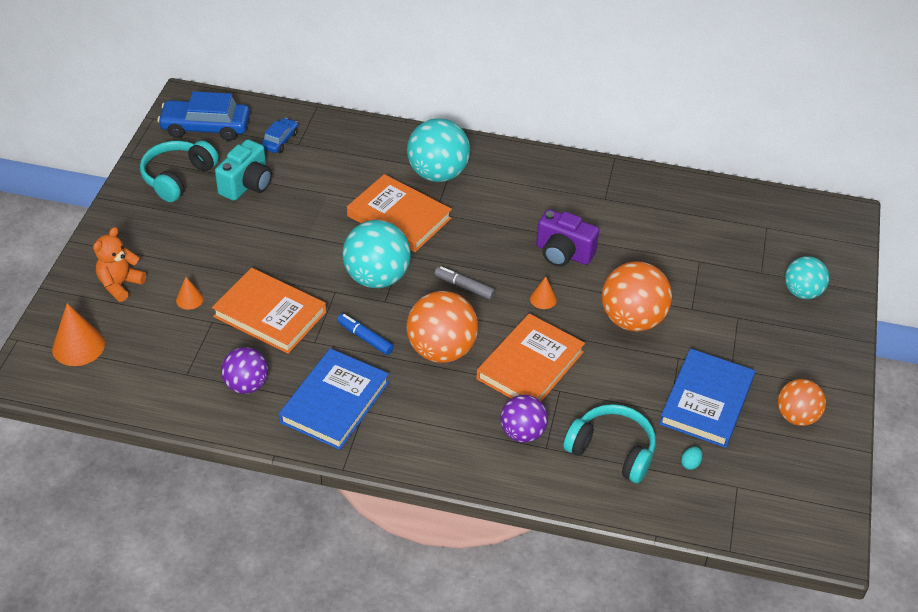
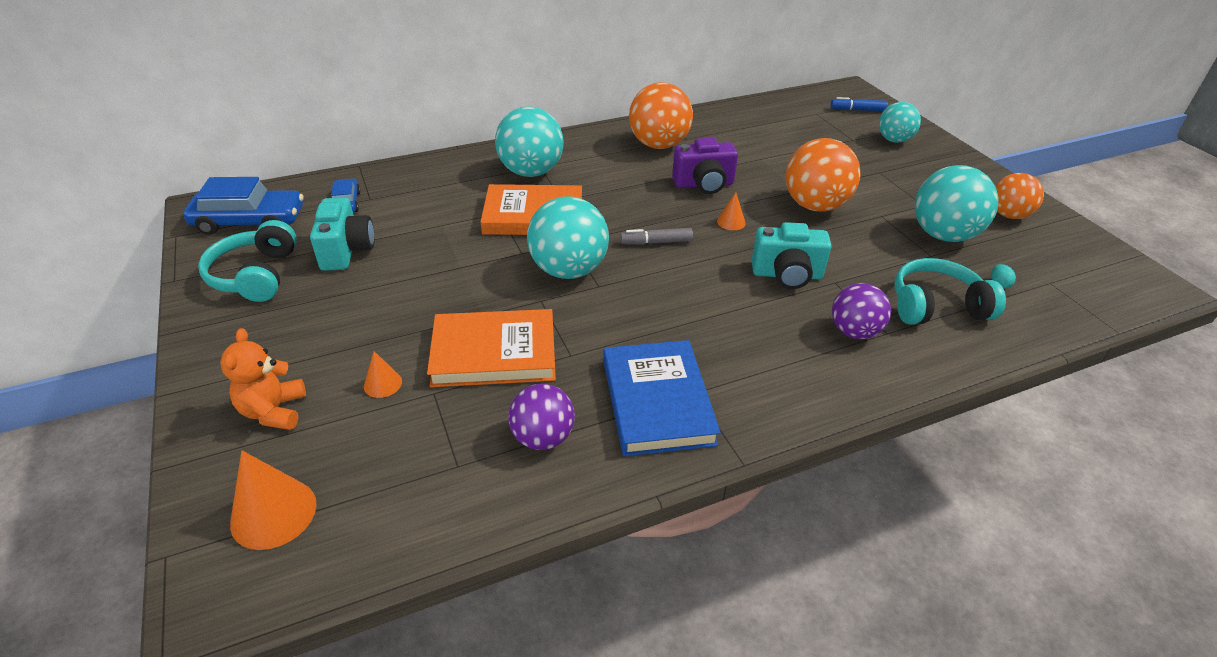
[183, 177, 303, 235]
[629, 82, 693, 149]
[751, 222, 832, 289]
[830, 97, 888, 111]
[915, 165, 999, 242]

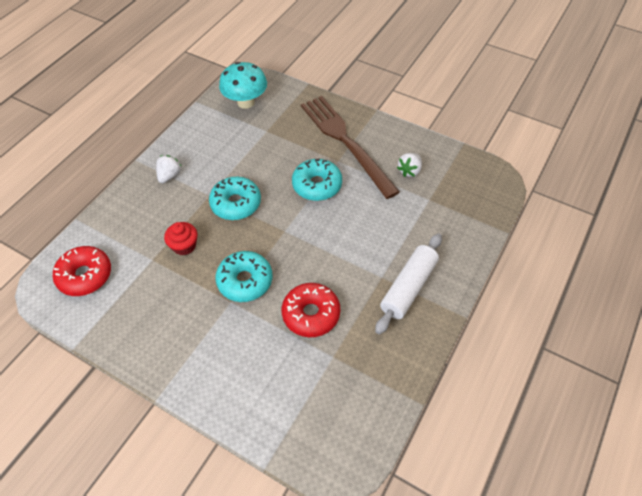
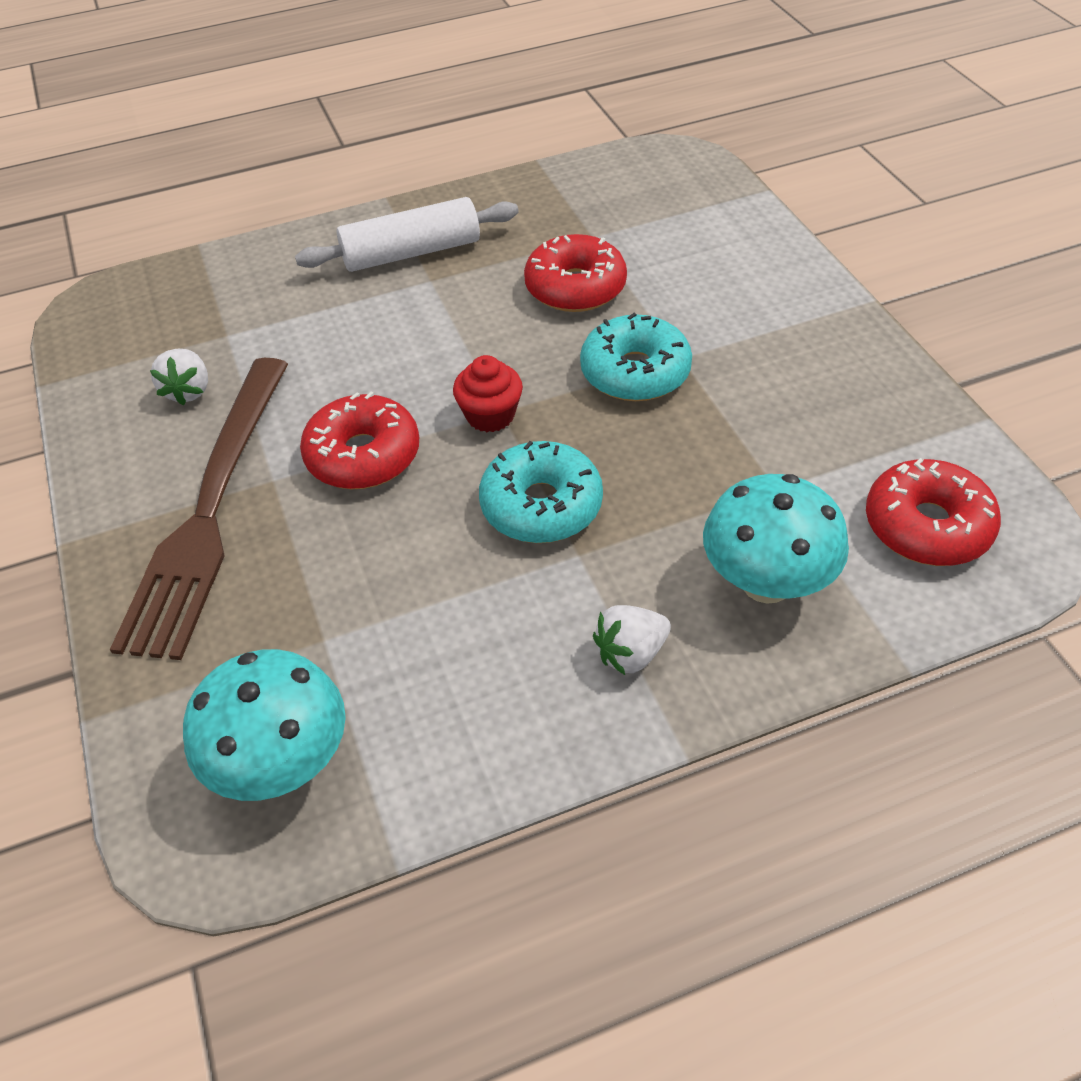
[150, 349, 208, 406]
[300, 391, 419, 489]
[453, 355, 523, 432]
[703, 474, 849, 604]

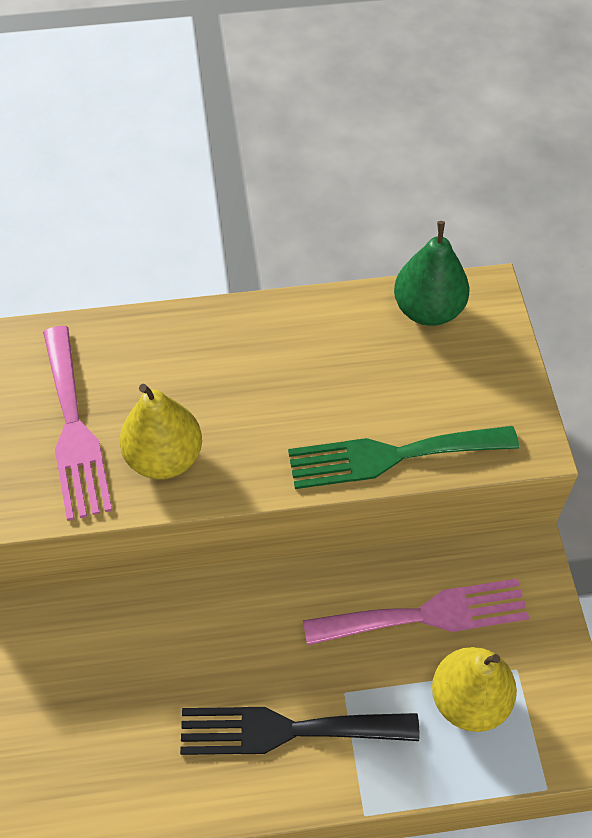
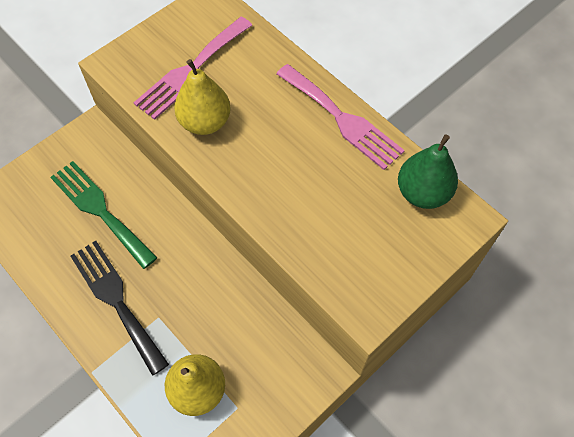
[51, 161, 158, 269]
[276, 64, 405, 170]

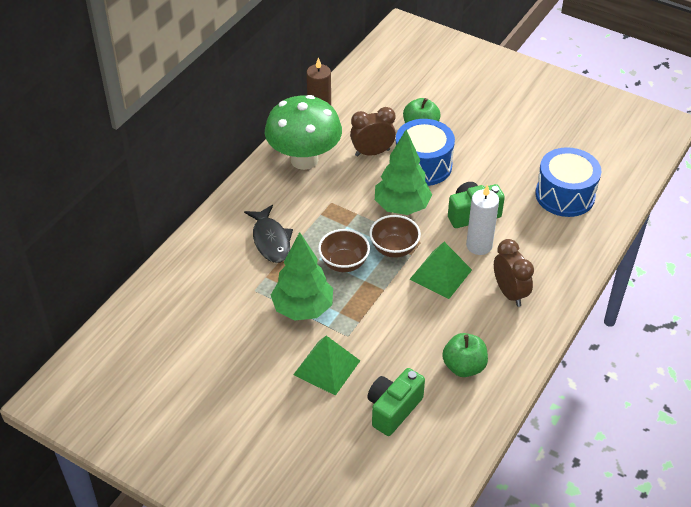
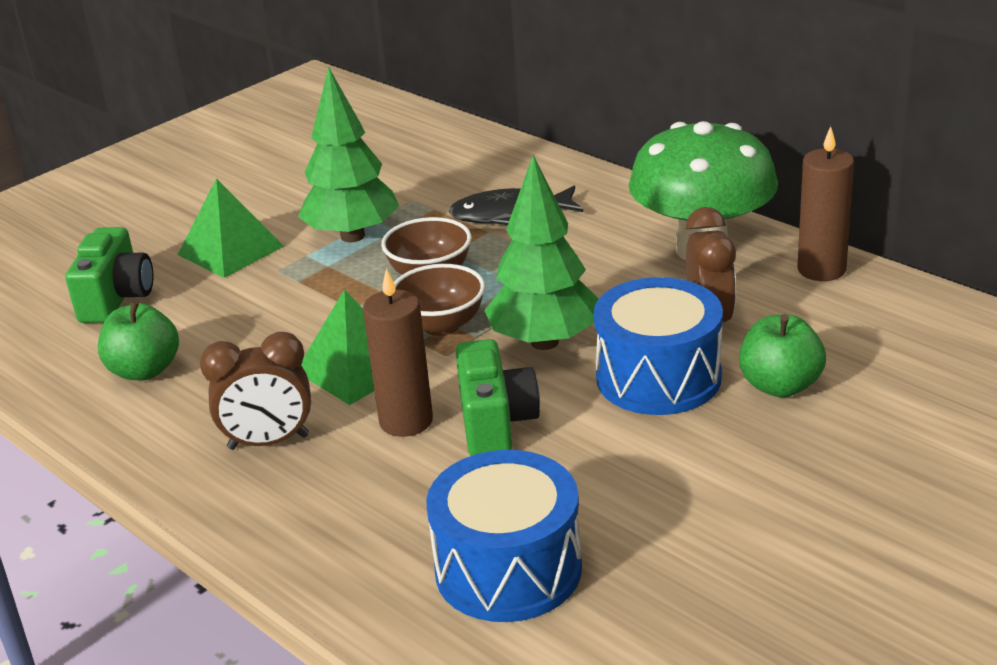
[65, 227, 153, 323]
[363, 269, 433, 437]

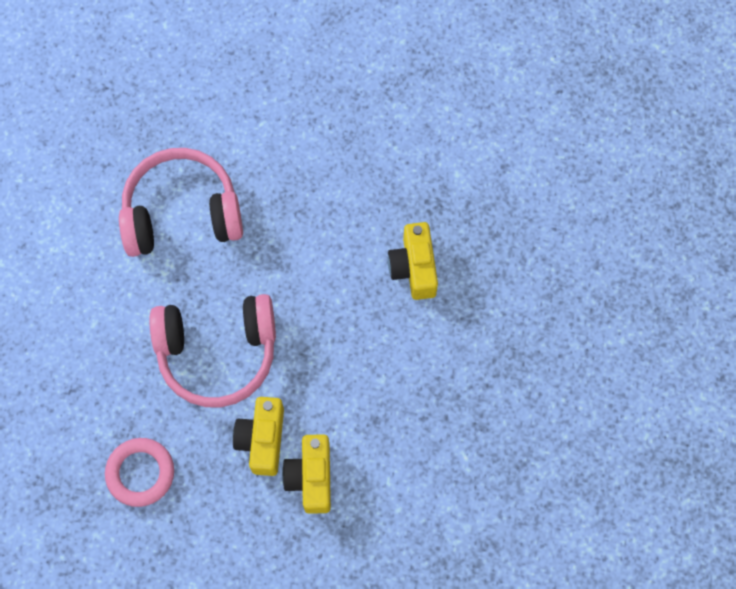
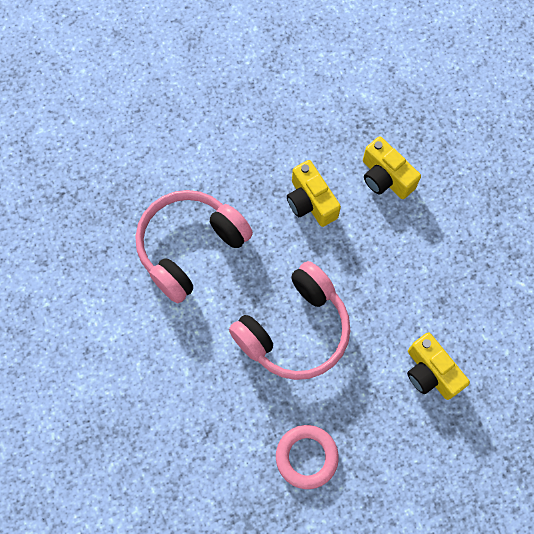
[287, 160, 341, 227]

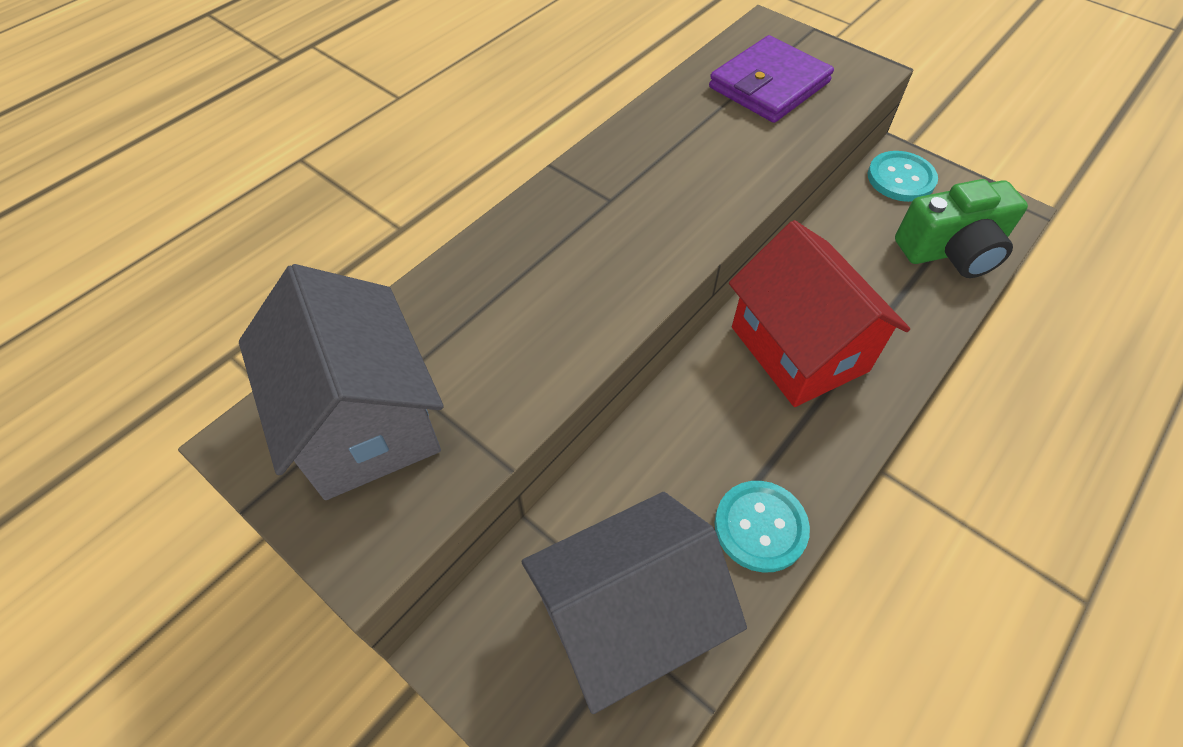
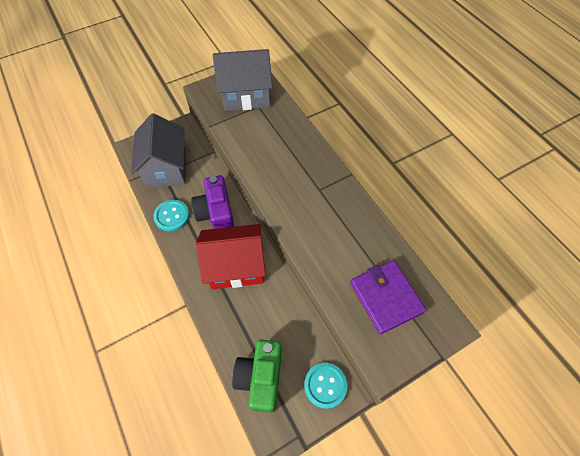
[191, 175, 235, 229]

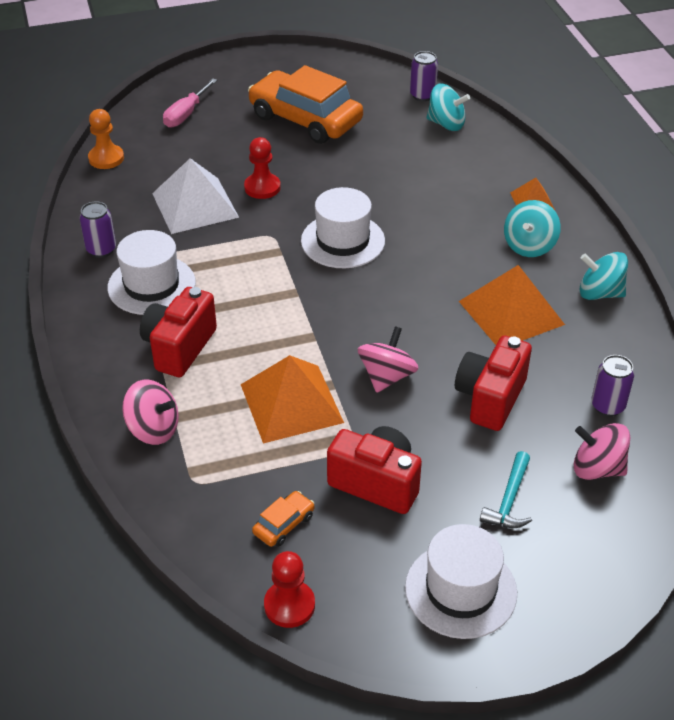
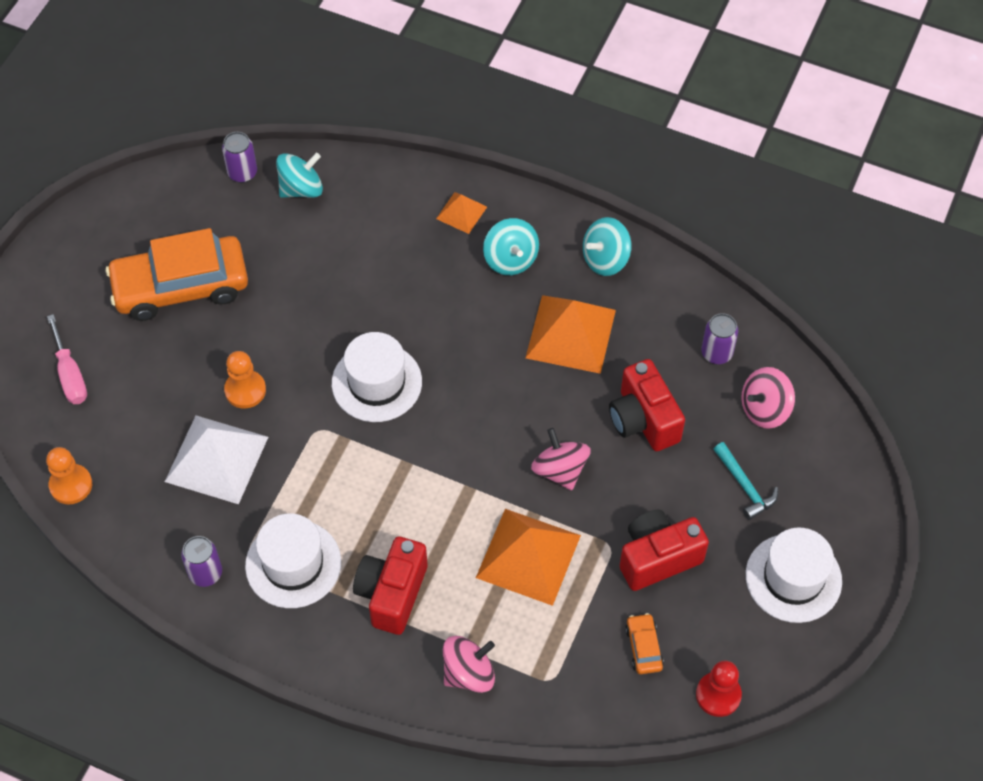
[224, 351, 266, 408]
[353, 537, 427, 635]

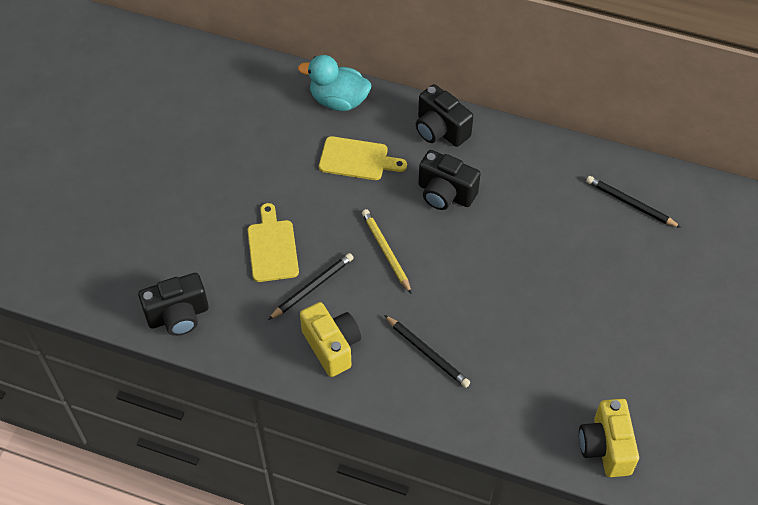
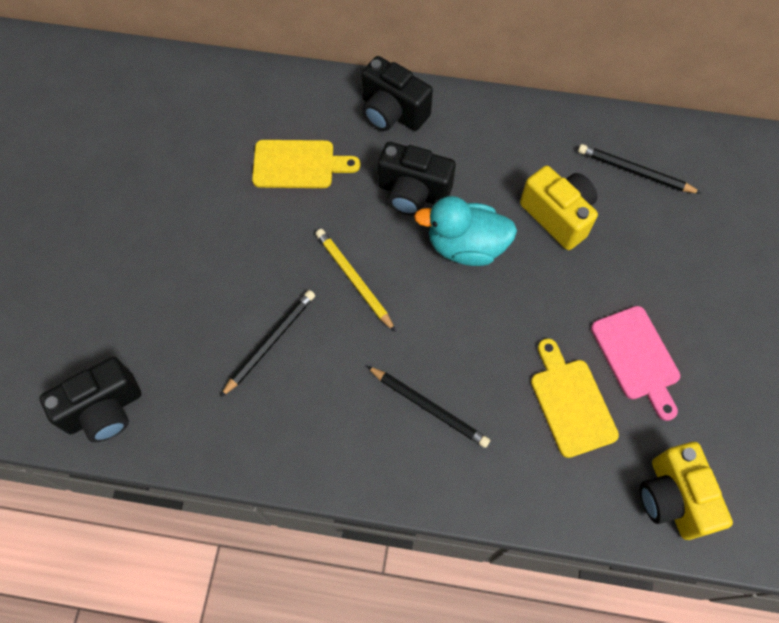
[414, 196, 517, 266]
[520, 166, 598, 250]
[531, 338, 619, 458]
[591, 306, 680, 421]

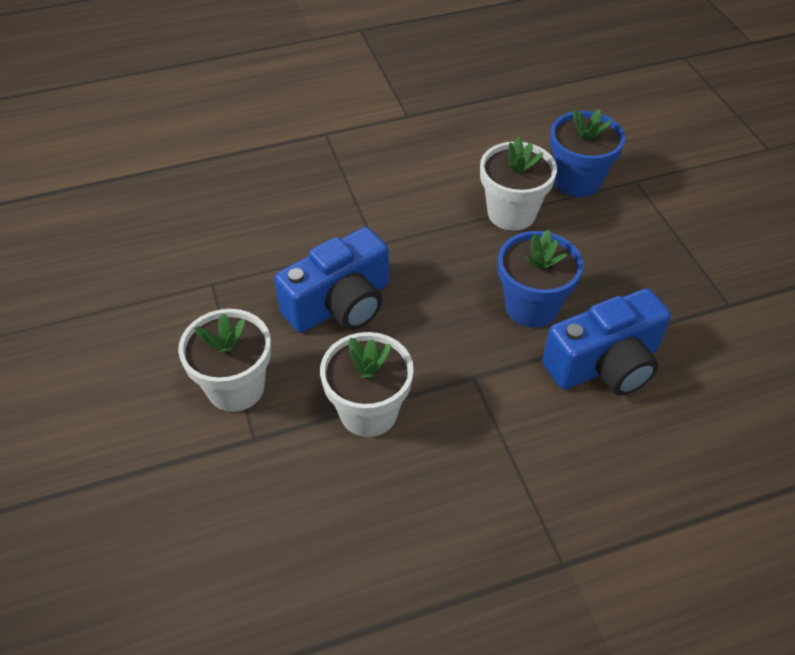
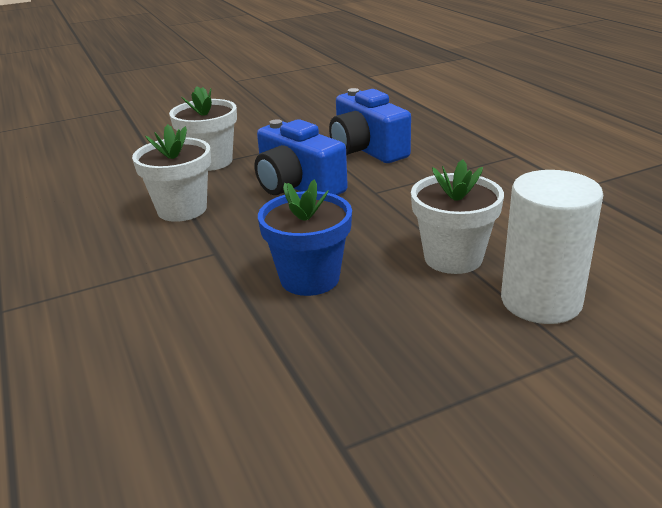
[329, 88, 411, 163]
[501, 170, 603, 324]

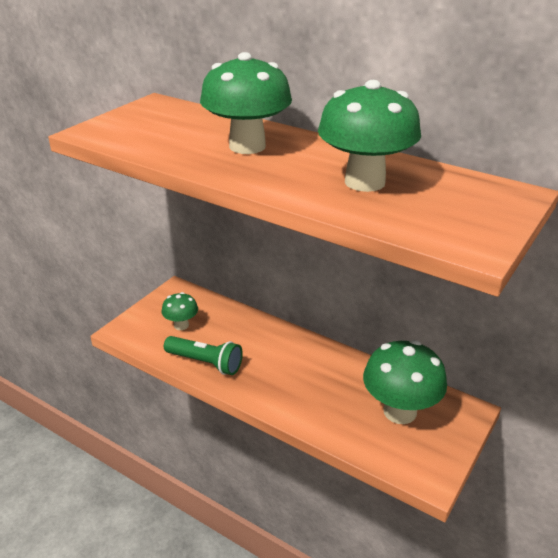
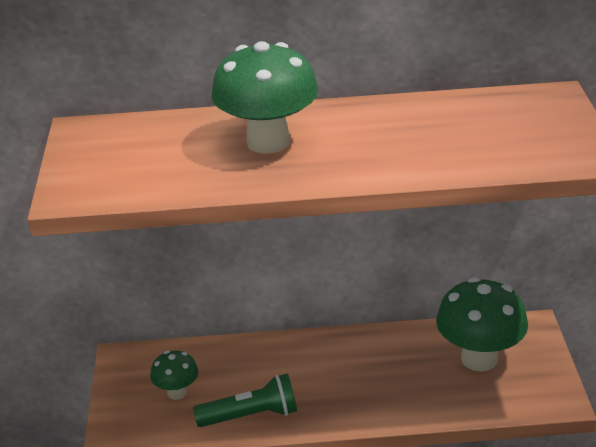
[318, 80, 421, 192] (first image)

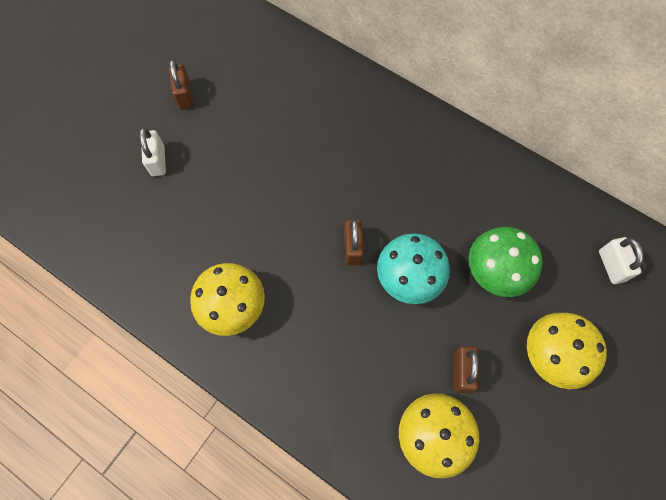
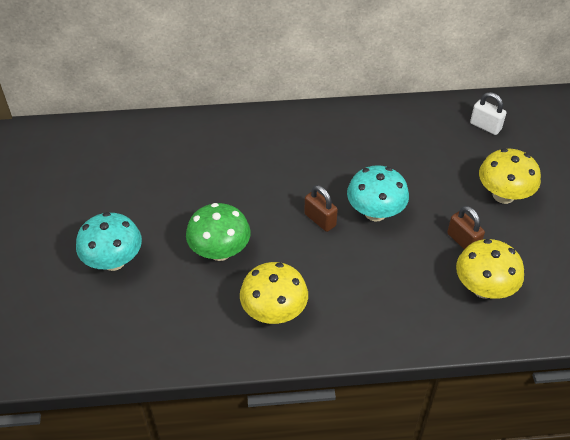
[76, 212, 142, 271]
[186, 203, 251, 261]
[169, 59, 194, 110] (first image)

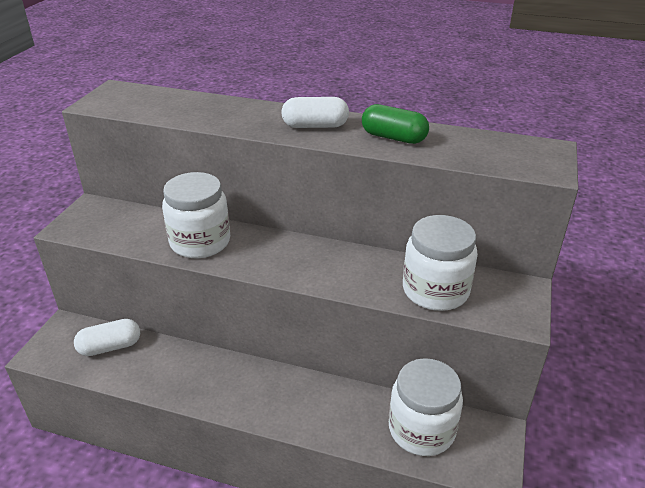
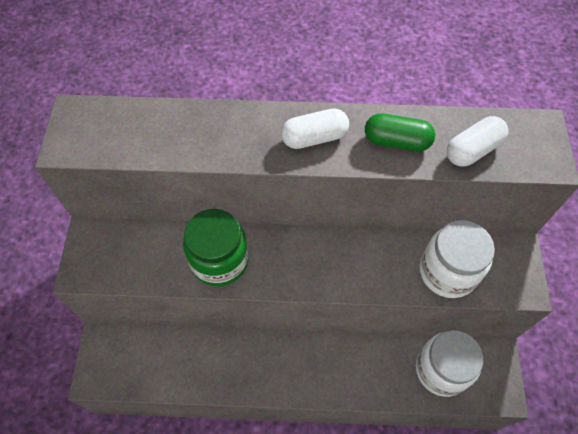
[183, 209, 249, 286]
[447, 116, 508, 167]

